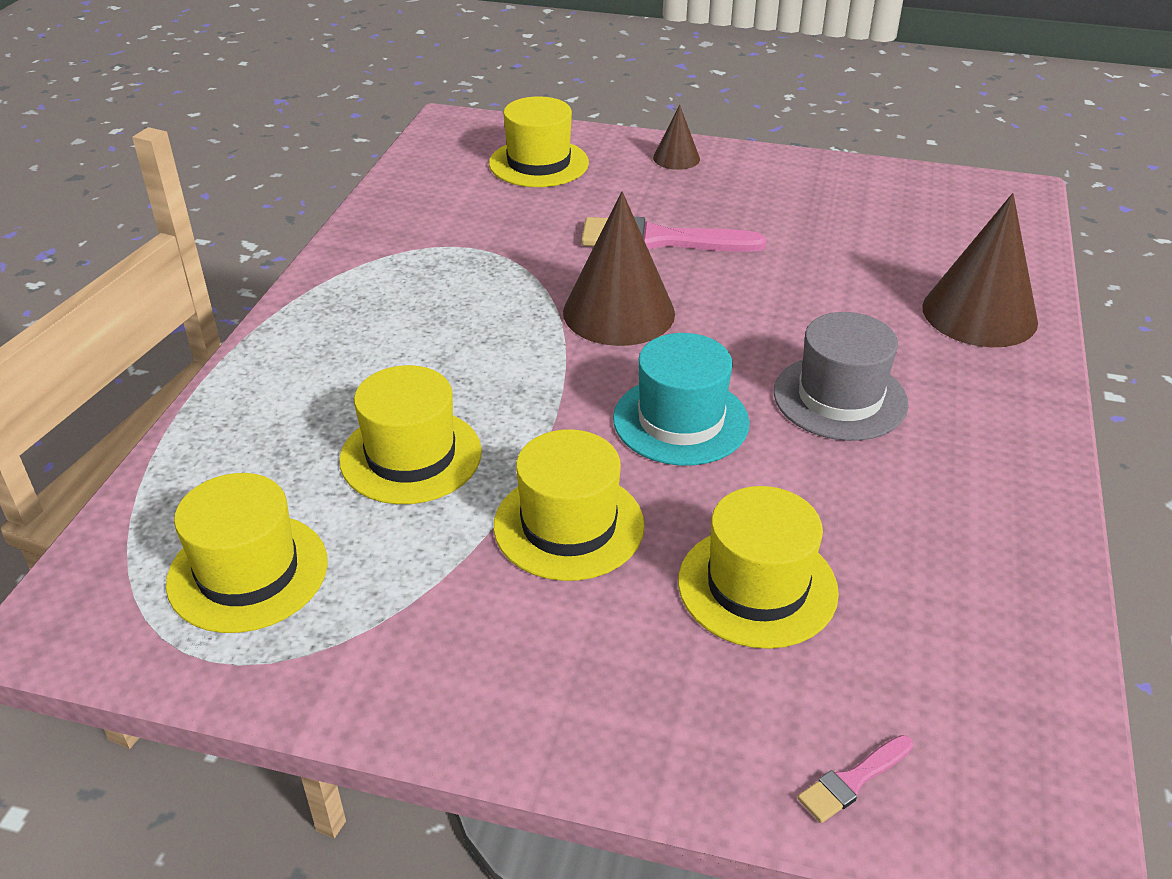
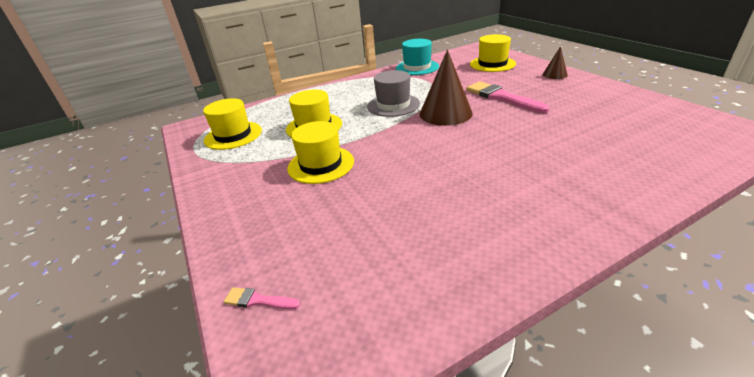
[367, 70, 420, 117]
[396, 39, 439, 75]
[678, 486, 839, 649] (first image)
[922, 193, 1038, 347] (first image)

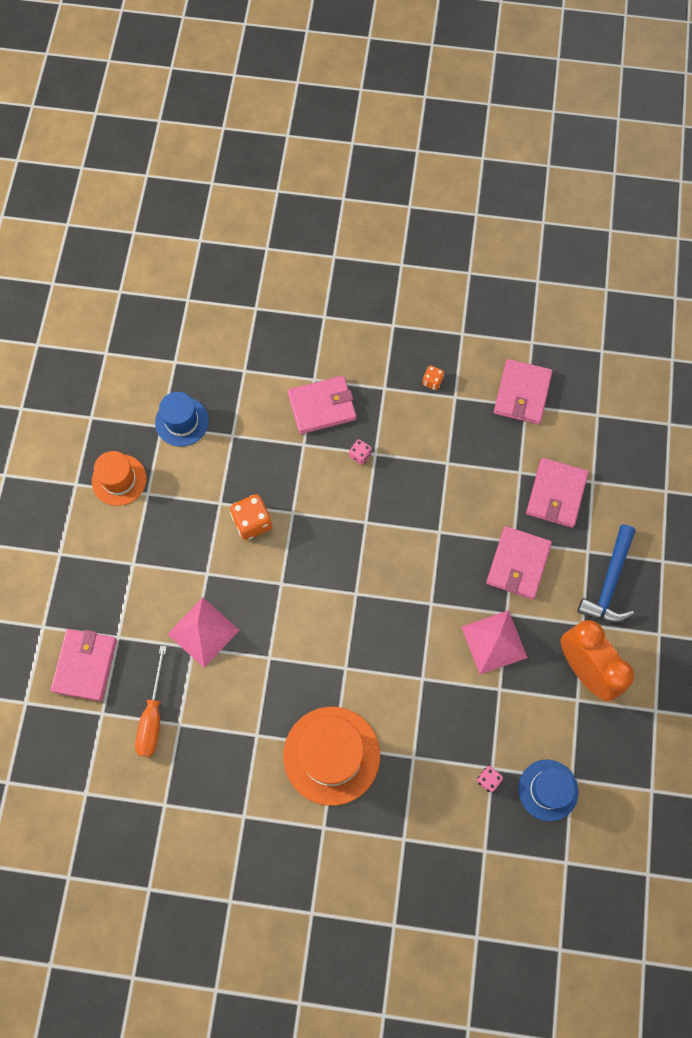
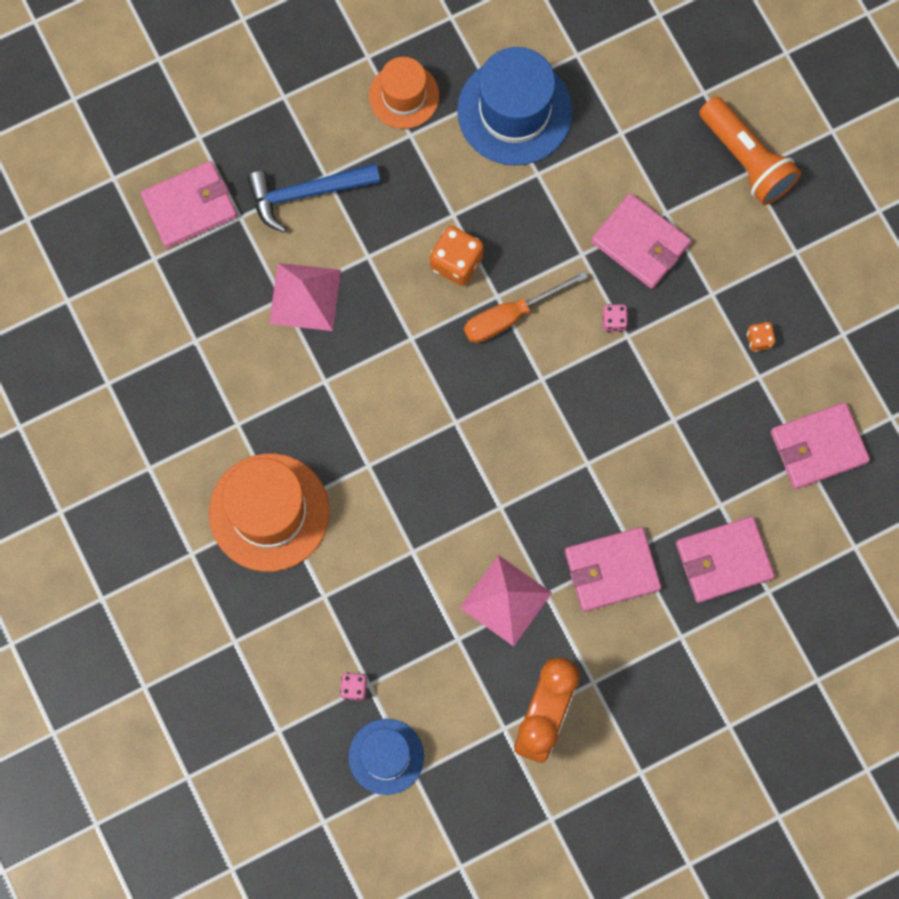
[247, 163, 380, 233]
[457, 47, 573, 165]
[464, 271, 588, 343]
[699, 97, 801, 205]

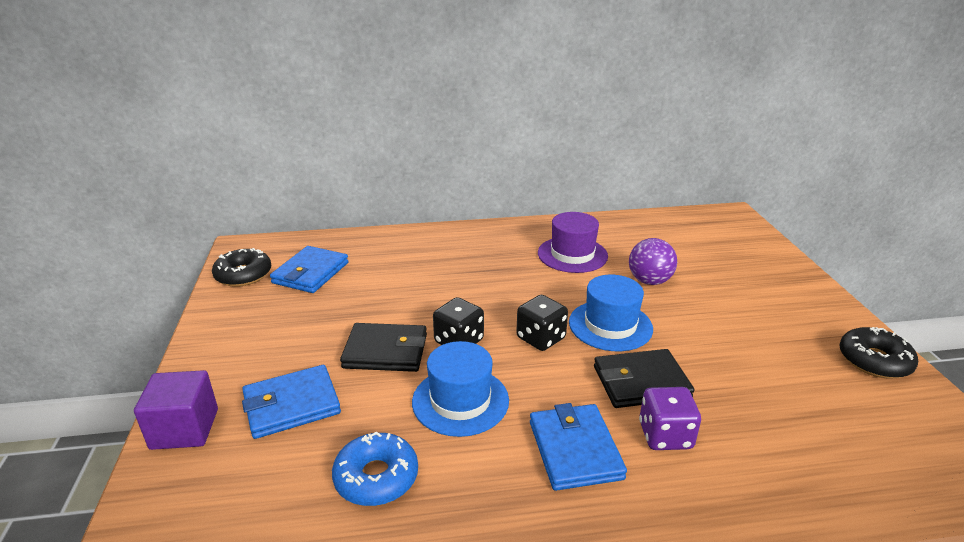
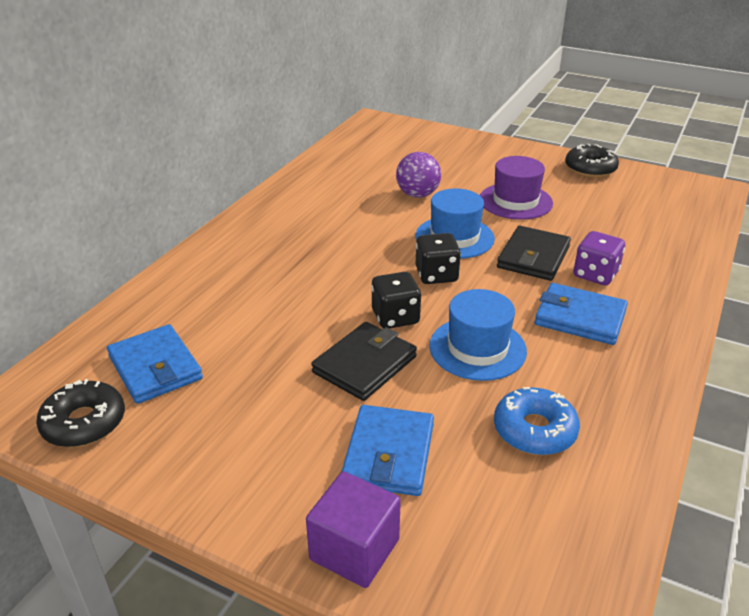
[480, 156, 553, 220]

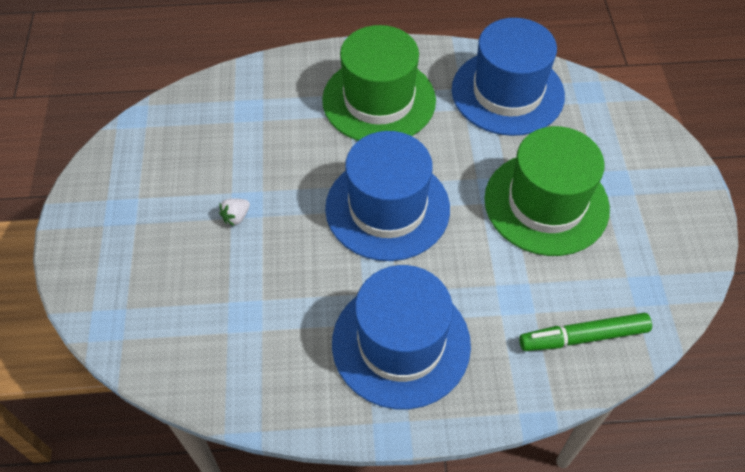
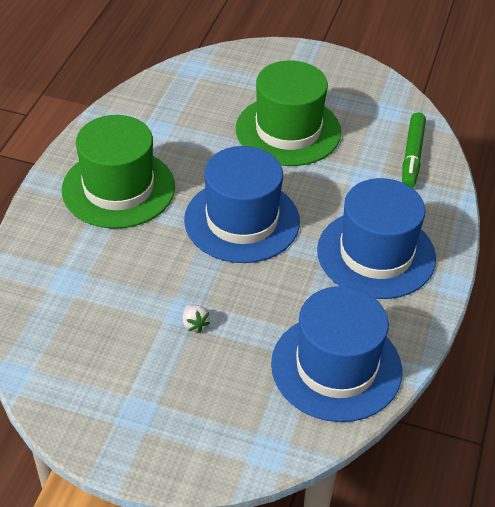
[271, 286, 402, 422]

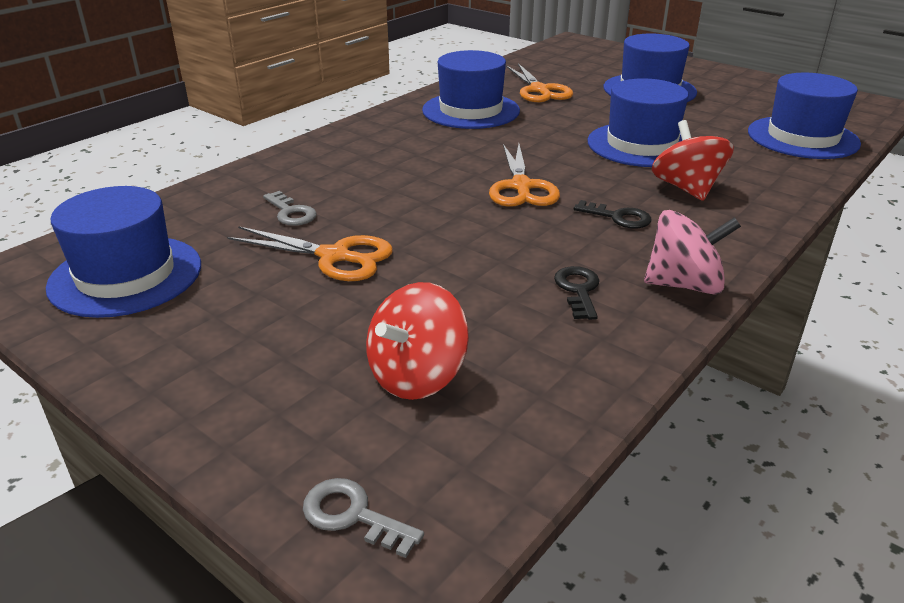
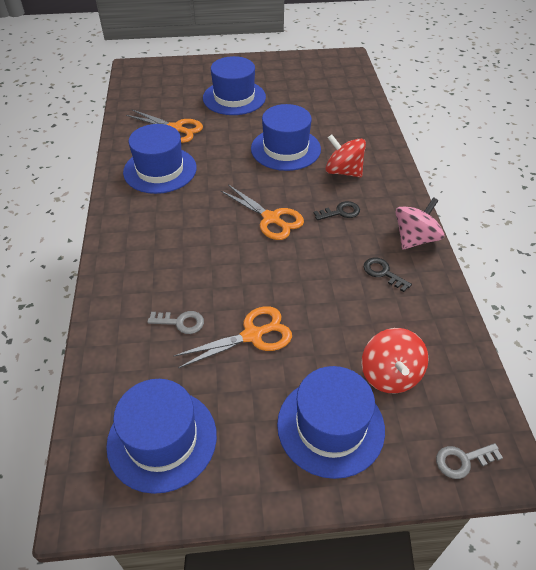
[277, 366, 385, 479]

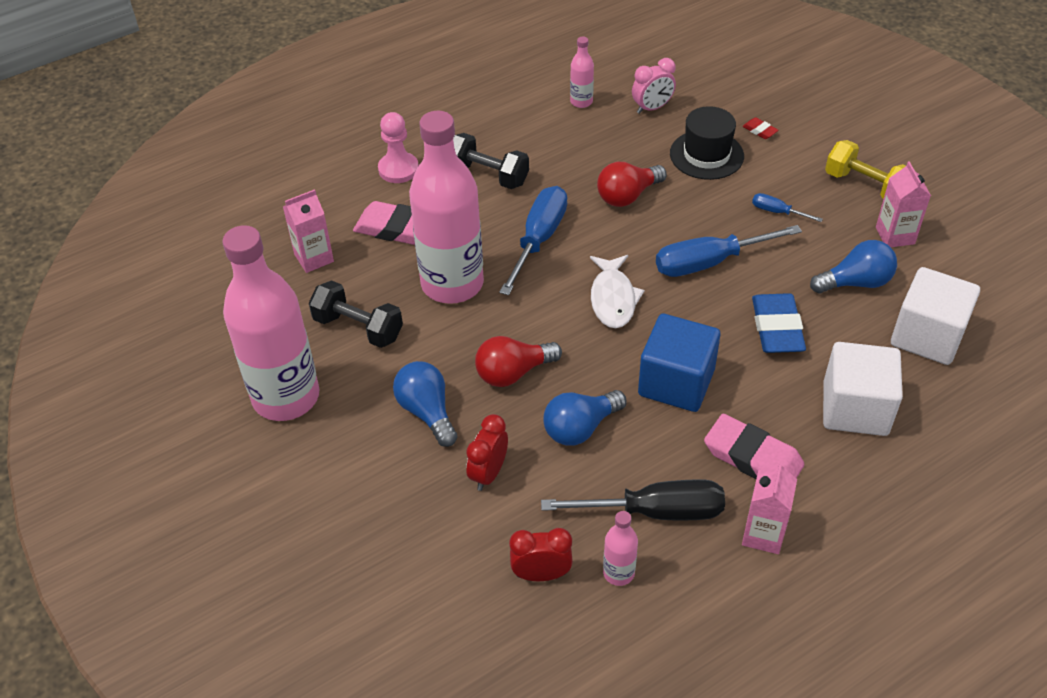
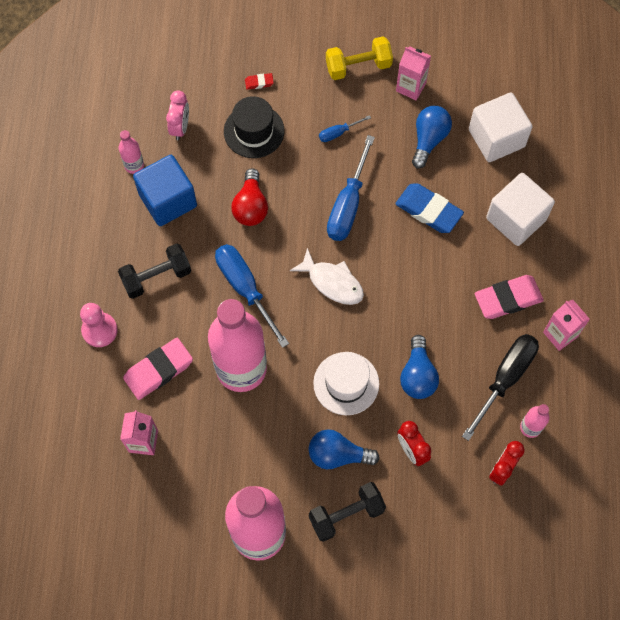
[133, 155, 197, 226]
[309, 482, 386, 542]
[313, 352, 379, 415]

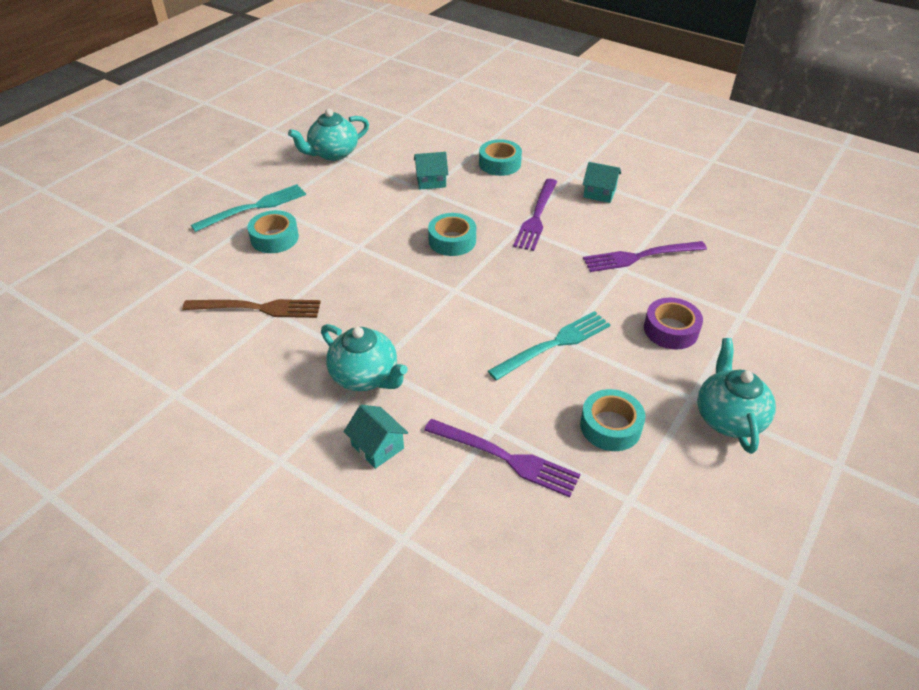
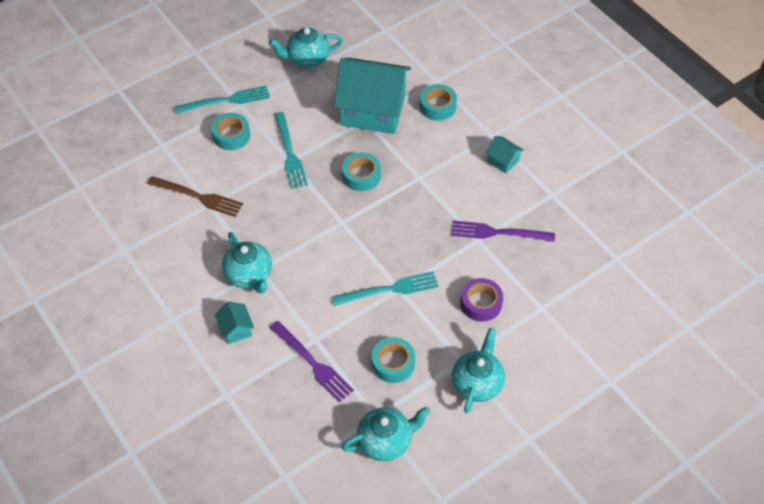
[274, 112, 308, 189]
[334, 58, 411, 134]
[342, 407, 430, 461]
[513, 179, 557, 251] (first image)

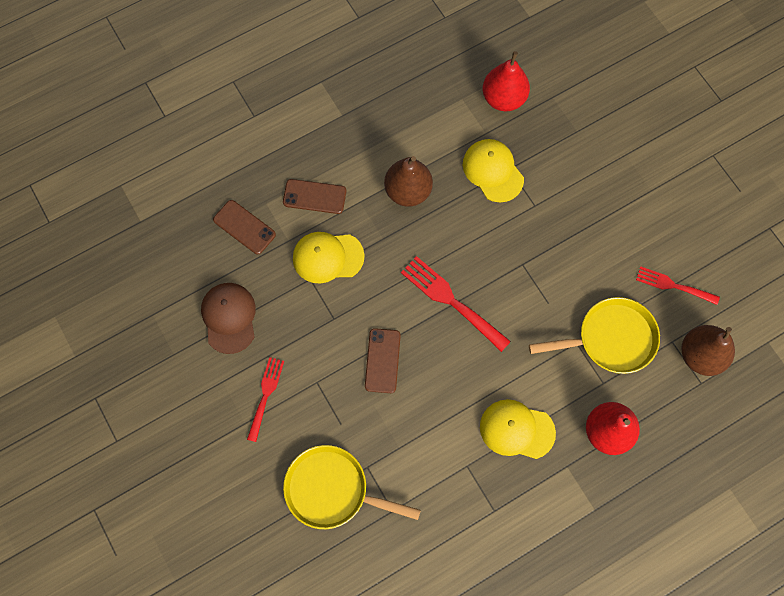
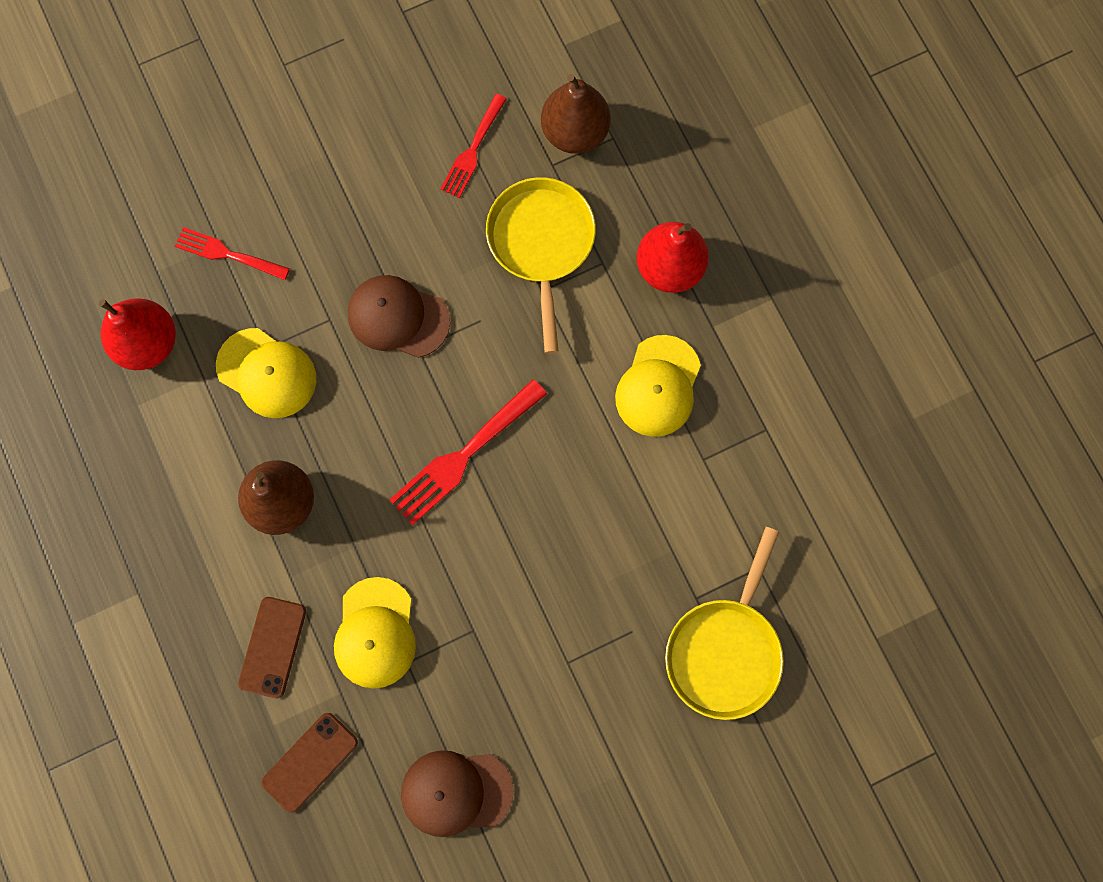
[175, 227, 290, 280]
[216, 328, 316, 418]
[348, 275, 450, 358]
[365, 328, 401, 393] (first image)

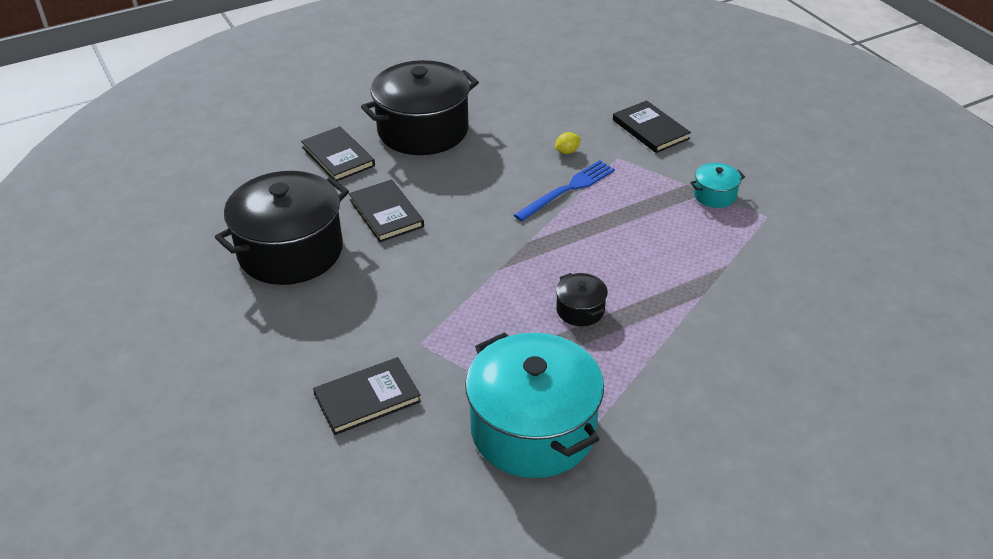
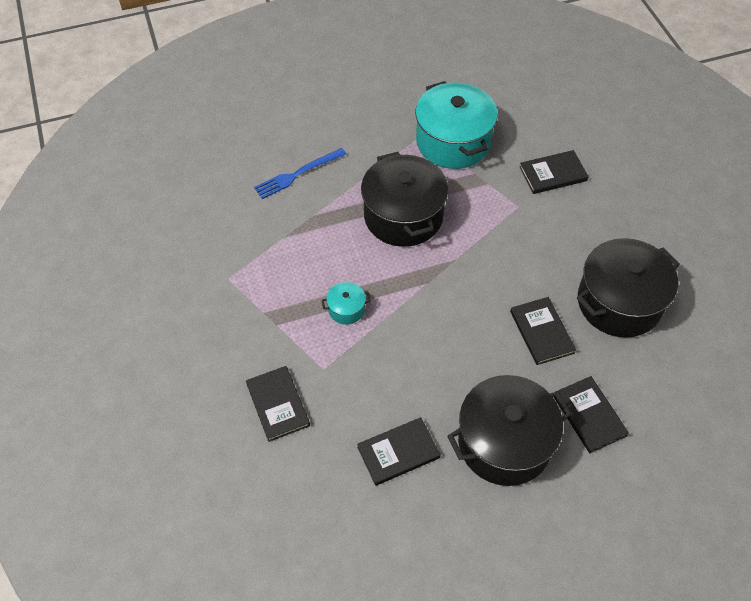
[254, 148, 347, 199]
[322, 282, 371, 325]
[357, 417, 441, 486]
[361, 152, 448, 247]
[555, 132, 580, 154] (first image)

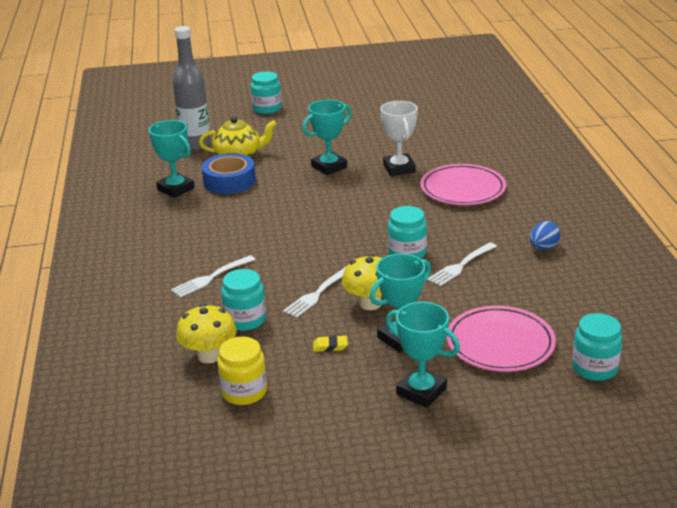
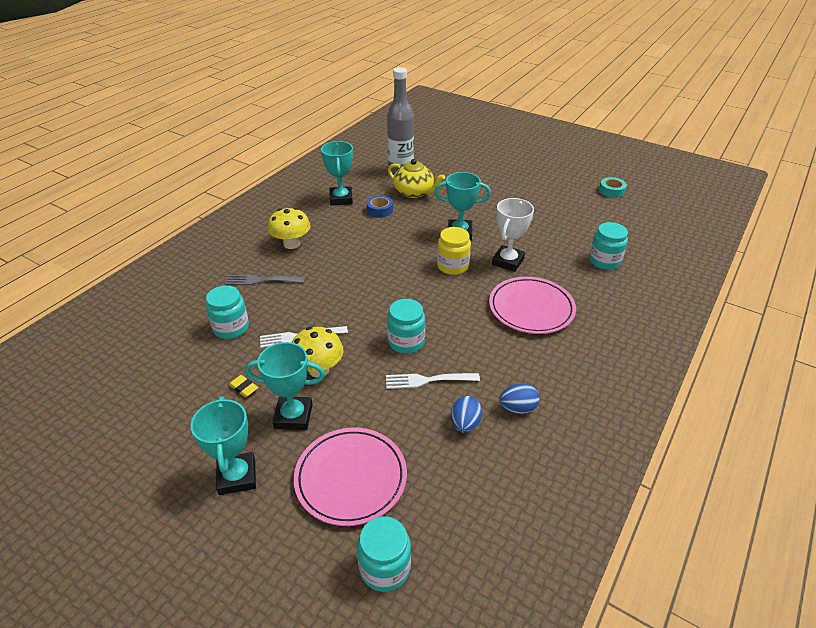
[225, 275, 305, 285]
[268, 208, 310, 249]
[367, 195, 393, 218]
[437, 227, 471, 275]
[451, 396, 482, 433]
[589, 222, 628, 270]
[599, 177, 627, 198]

